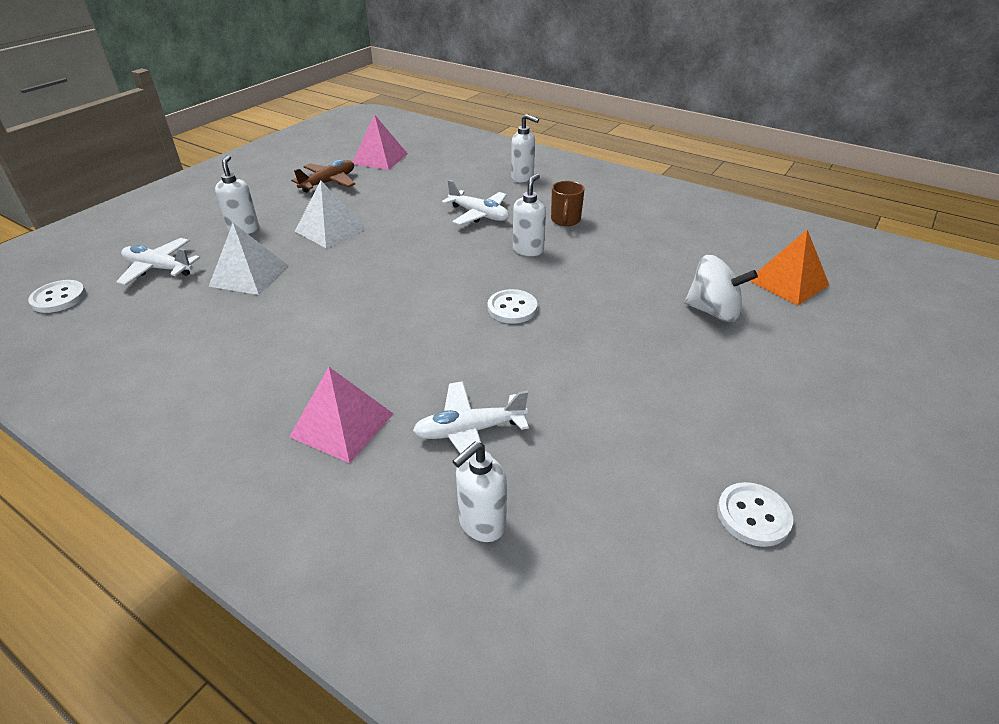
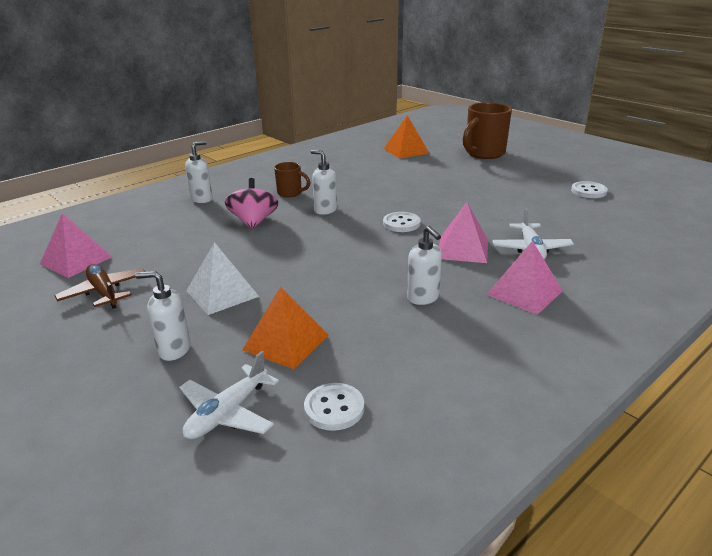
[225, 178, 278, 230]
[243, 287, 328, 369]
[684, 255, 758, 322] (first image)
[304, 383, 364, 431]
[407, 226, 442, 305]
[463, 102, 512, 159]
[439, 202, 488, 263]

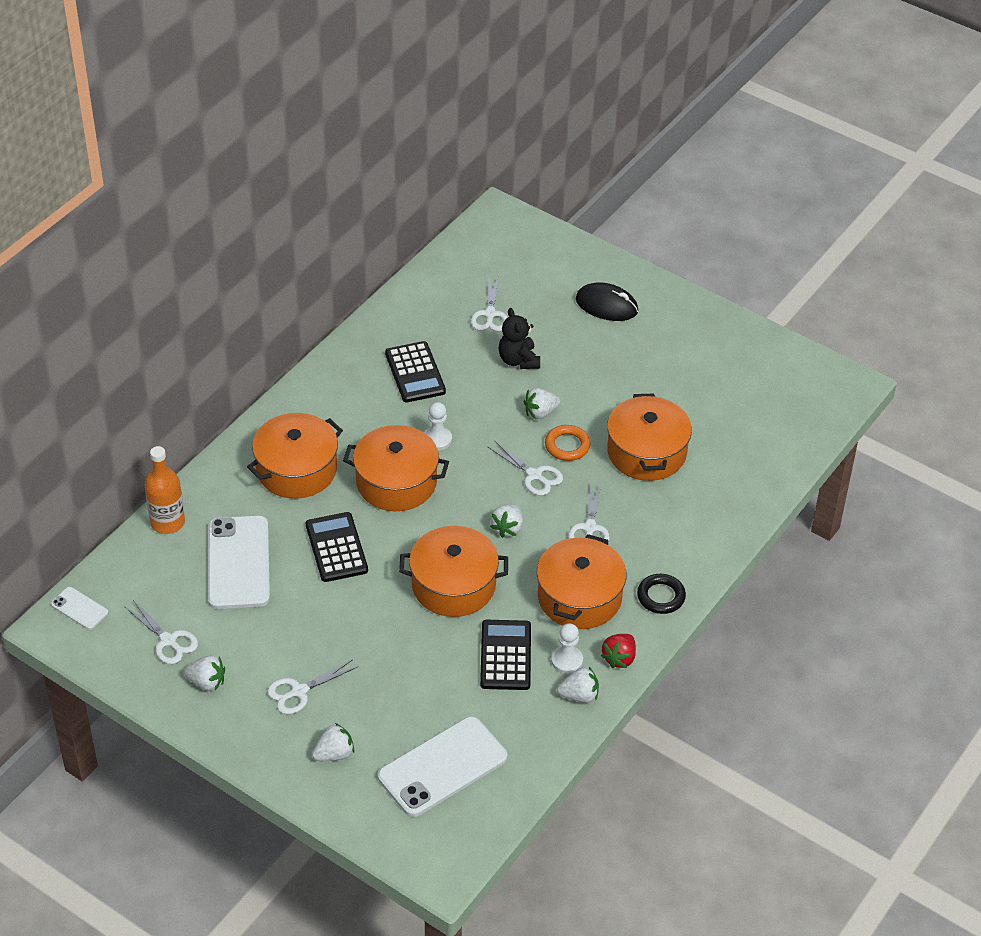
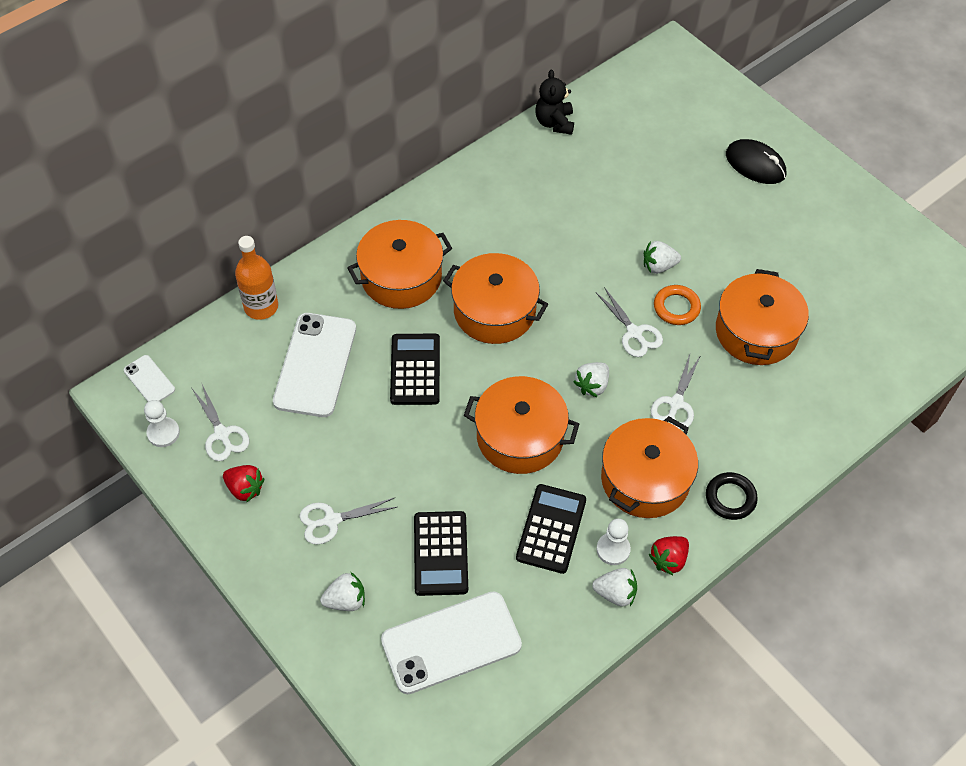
[471, 277, 508, 331] (first image)
[535, 69, 574, 135]
[414, 511, 468, 596]
[144, 400, 180, 447]
[223, 465, 265, 502]

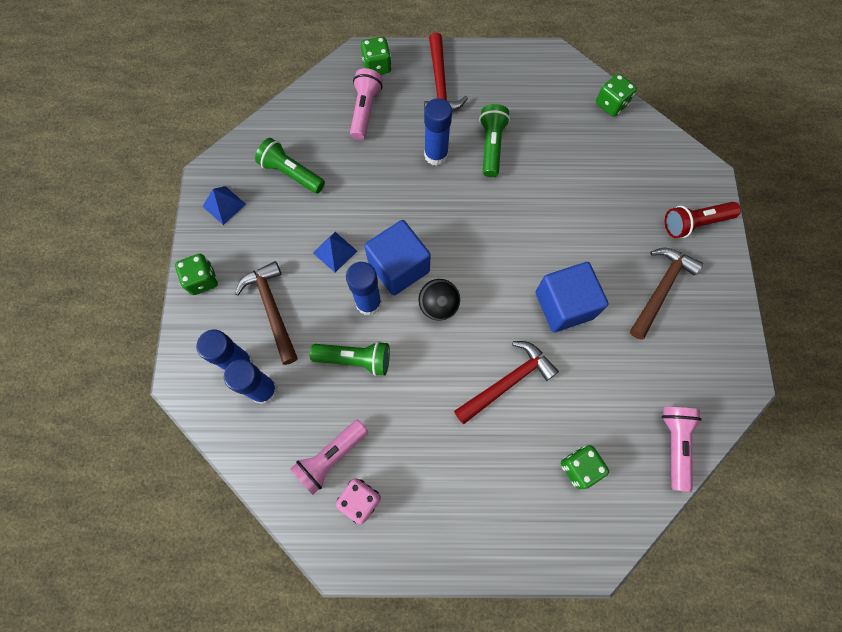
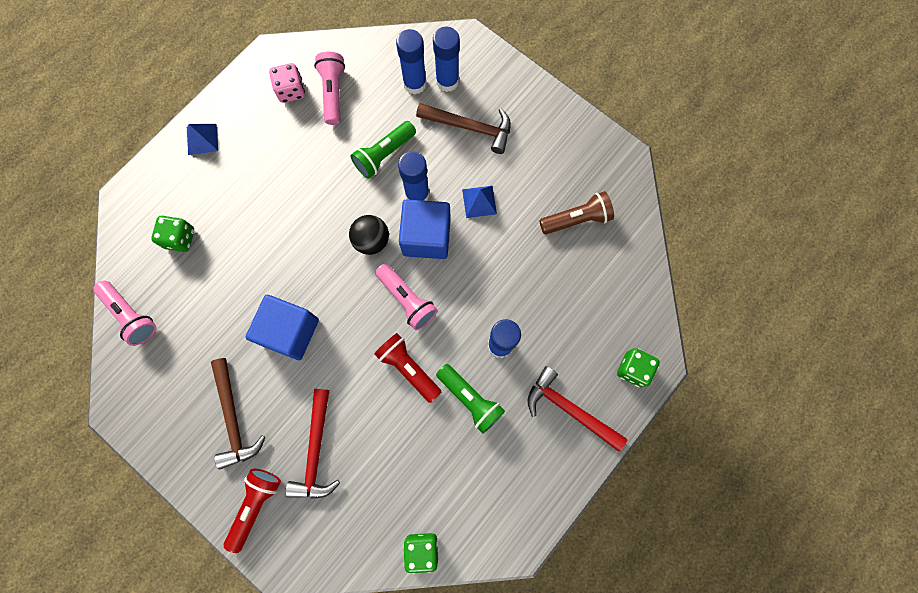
[375, 263, 438, 330]
[539, 191, 614, 234]
[187, 124, 218, 155]
[175, 254, 218, 295] (first image)
[285, 389, 340, 499]
[374, 333, 441, 403]

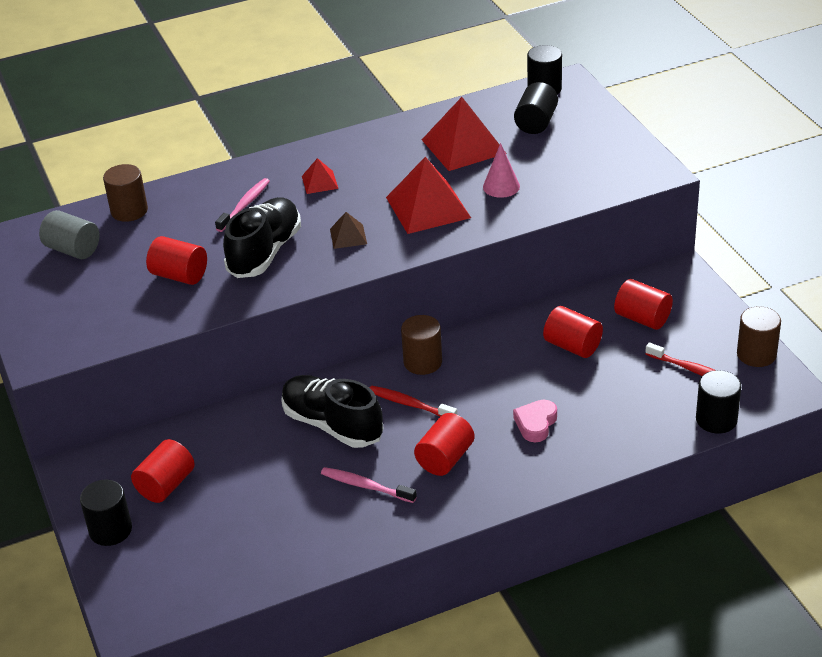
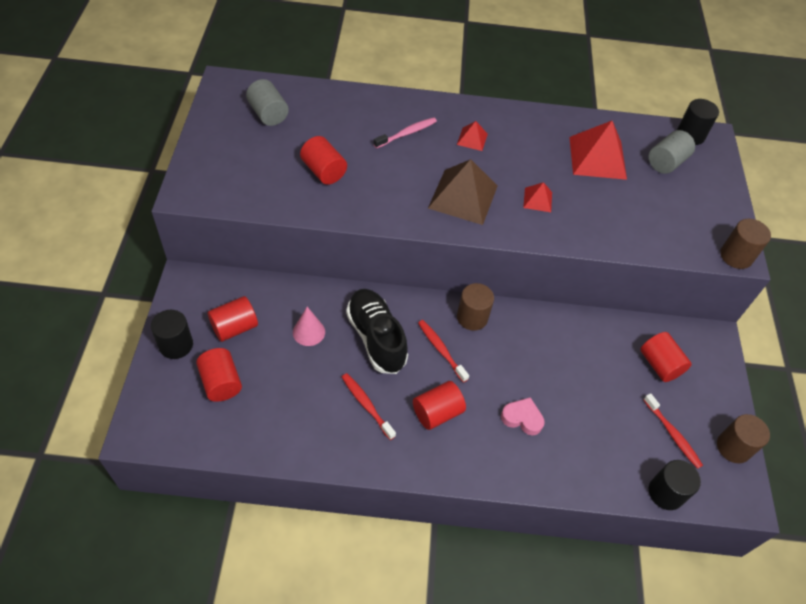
[648, 130, 695, 174]
[293, 307, 325, 346]
[523, 182, 552, 212]
[720, 219, 771, 269]
[223, 197, 301, 278] (first image)
[428, 159, 498, 225]
[196, 348, 242, 402]
[501, 397, 545, 436]
[342, 373, 396, 440]

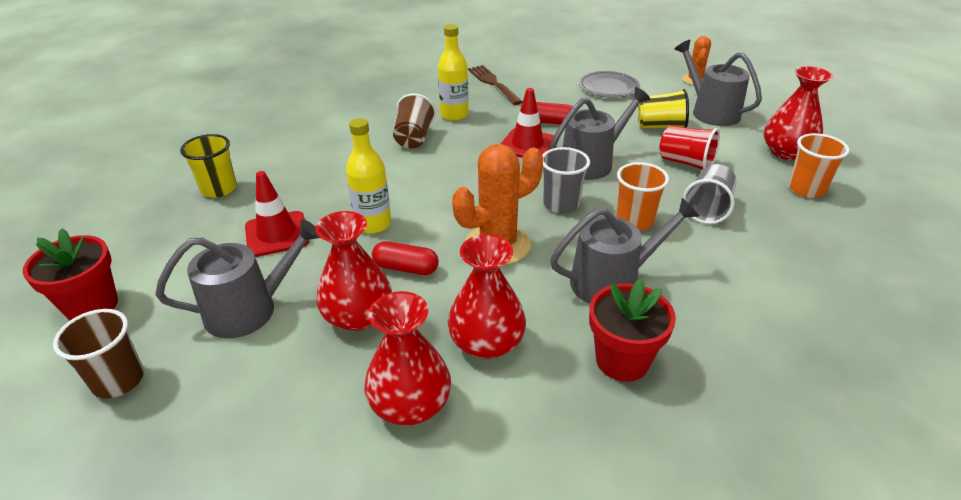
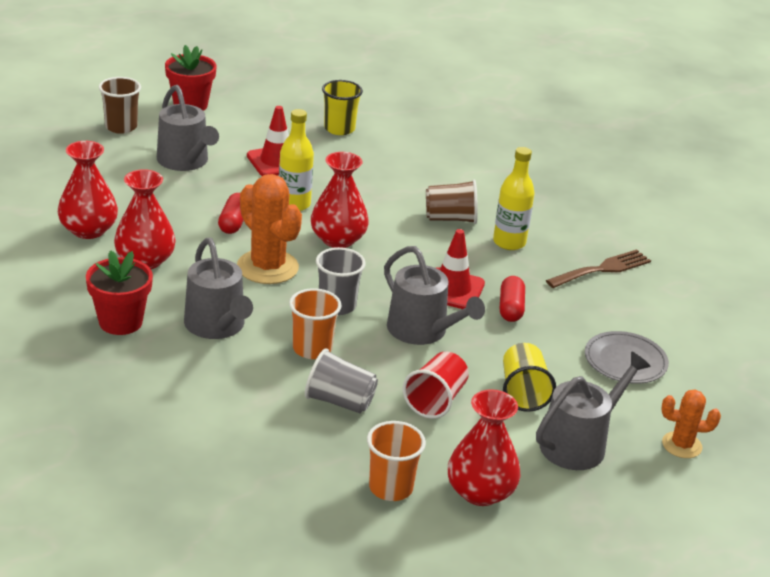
[311, 152, 369, 248]

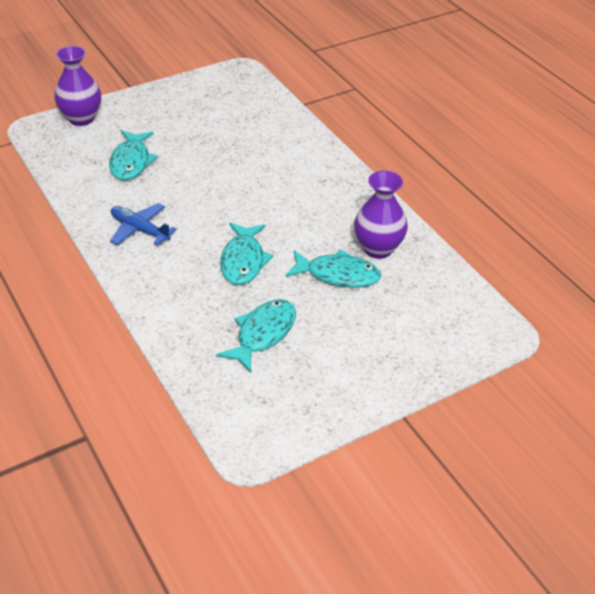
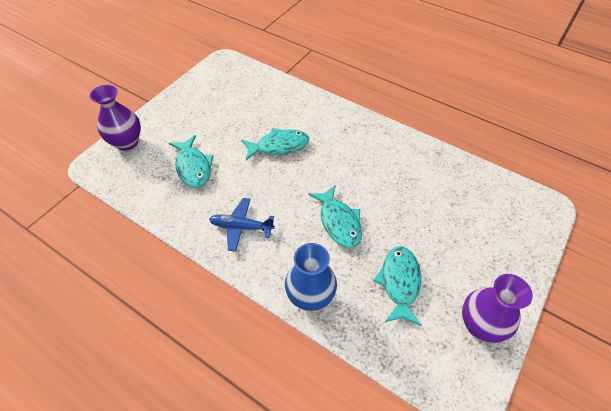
[462, 274, 533, 343]
[241, 128, 309, 160]
[285, 243, 337, 311]

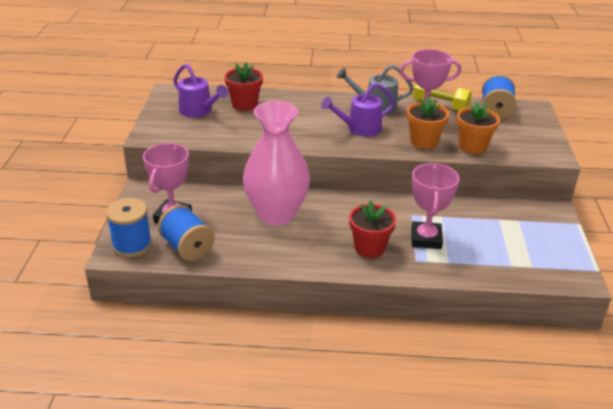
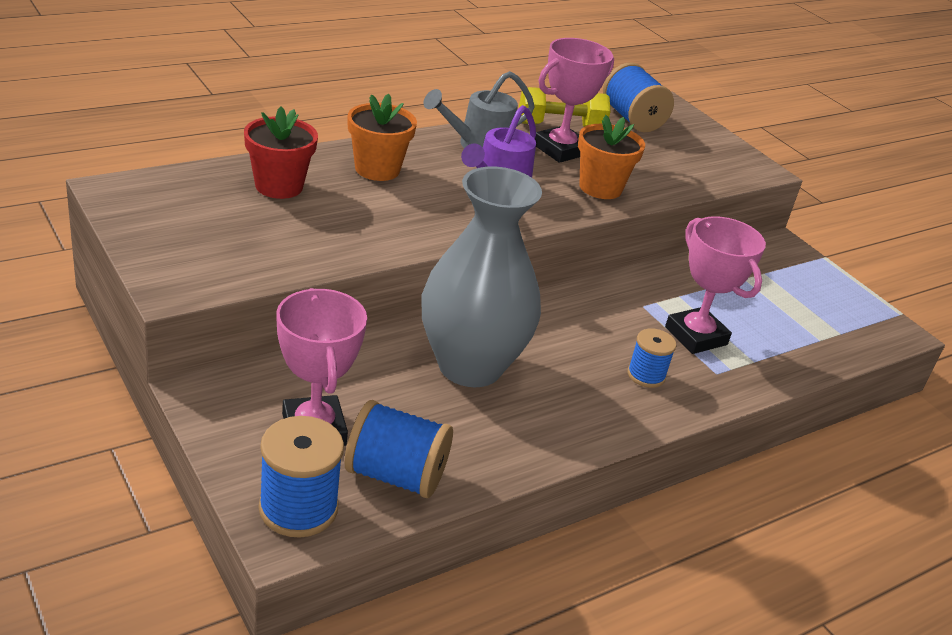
[173, 64, 228, 118] (first image)
[422, 167, 542, 387]
[348, 94, 417, 181]
[627, 329, 676, 388]

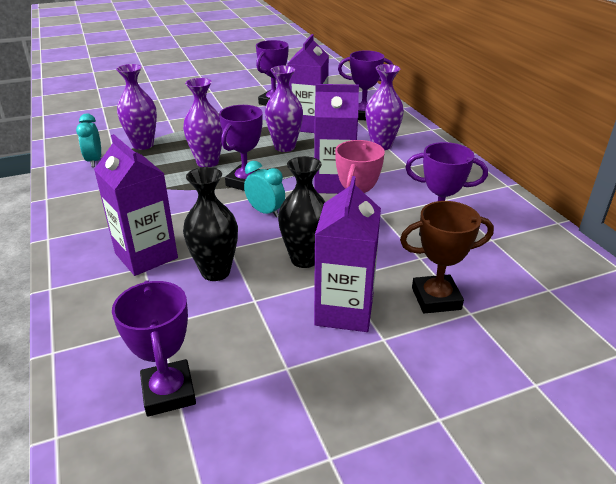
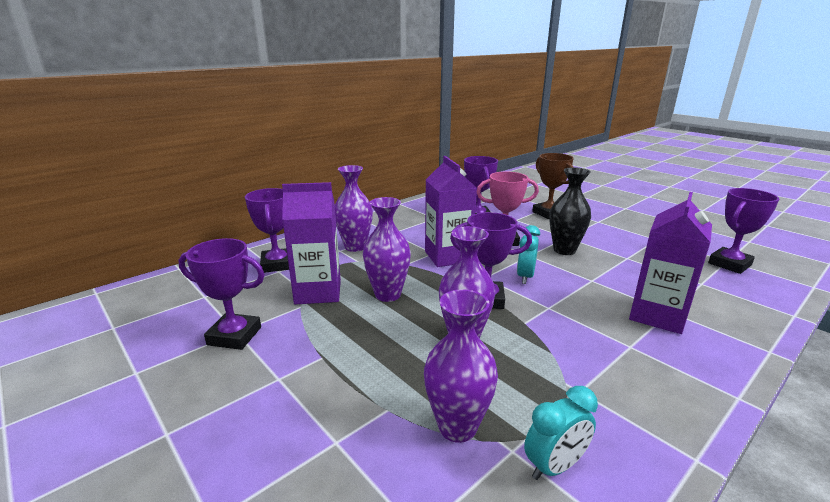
[183, 167, 238, 281] (first image)
[314, 176, 381, 332] (first image)

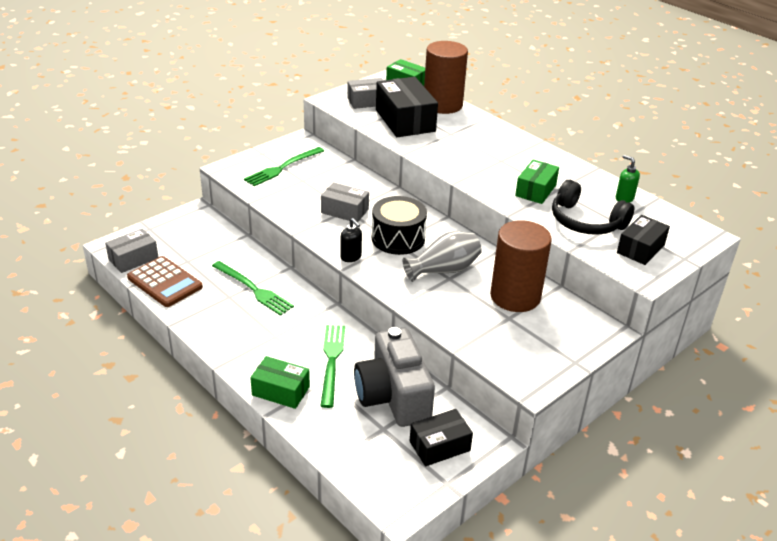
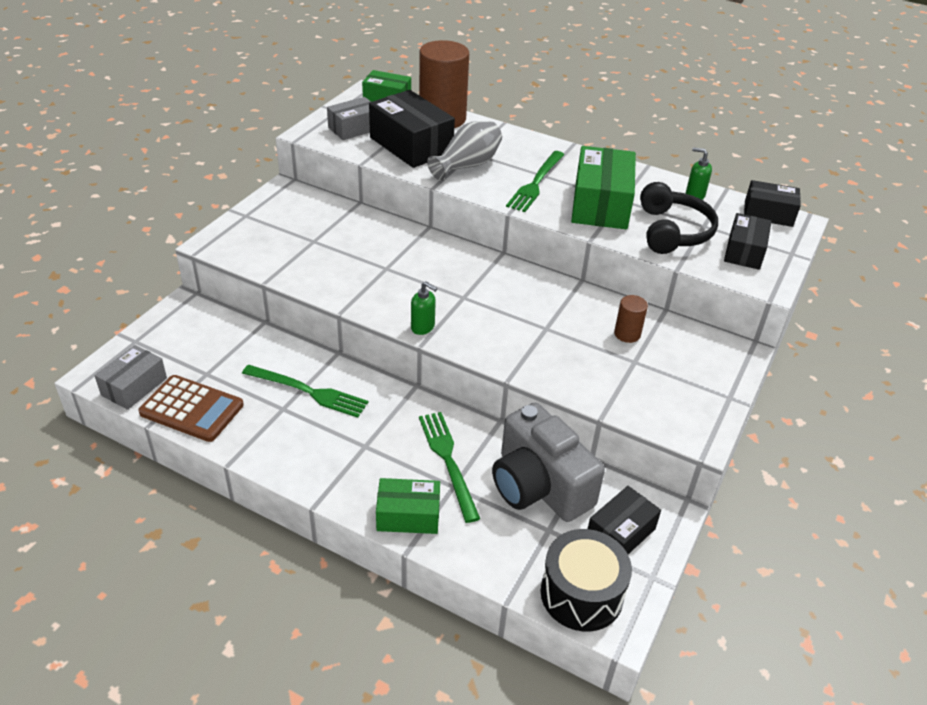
[506, 151, 565, 212]
[571, 146, 636, 229]
[640, 182, 718, 254]
[321, 182, 369, 222] (first image)
[541, 529, 632, 631]
[411, 281, 437, 335]
[614, 295, 648, 343]
[427, 121, 502, 181]
[744, 180, 801, 227]

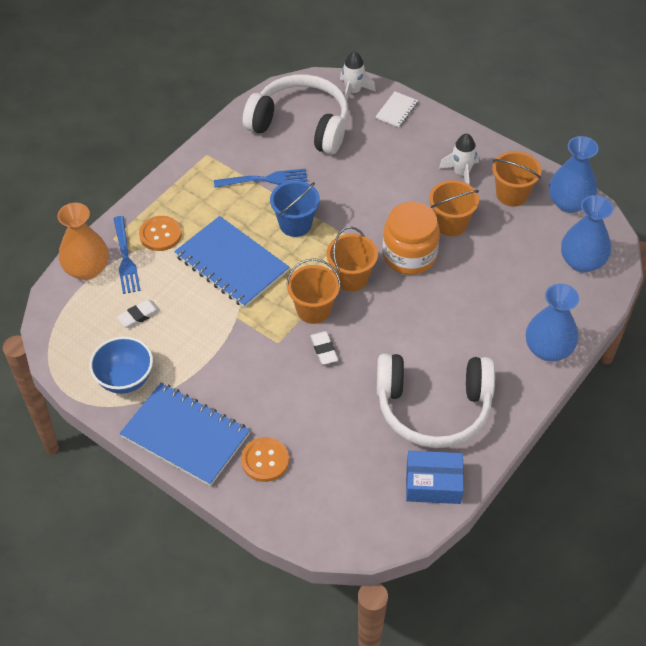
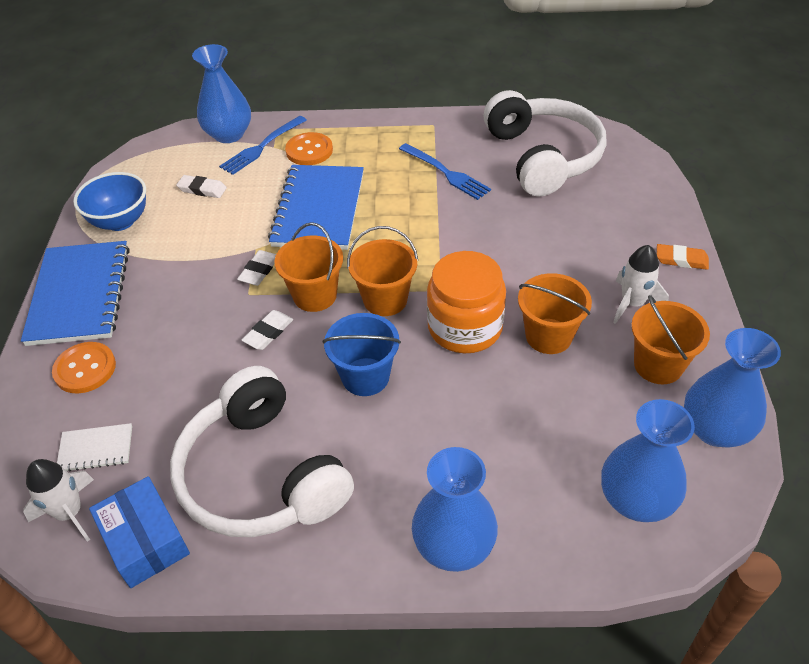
[23, 459, 94, 542]
[57, 423, 132, 471]
[323, 313, 401, 396]
[192, 44, 251, 143]
[657, 244, 709, 270]
[237, 250, 276, 286]

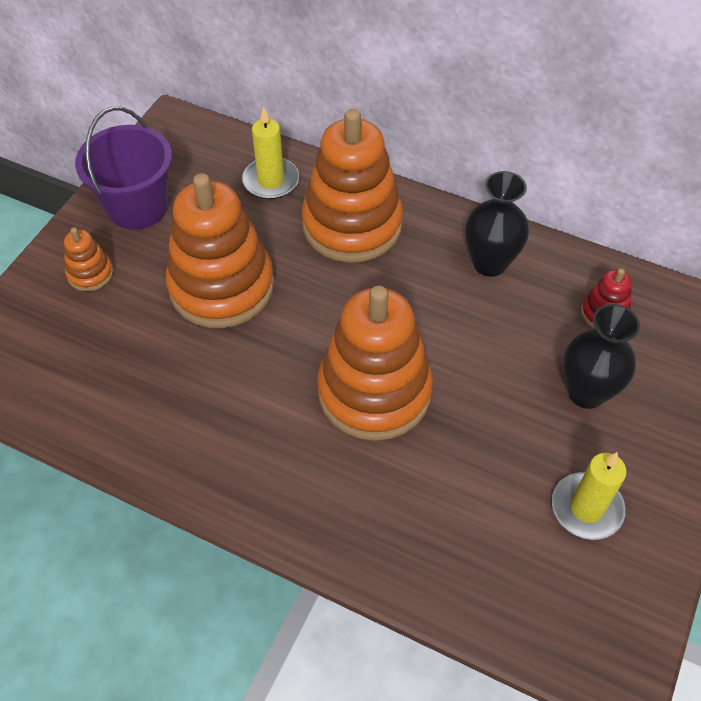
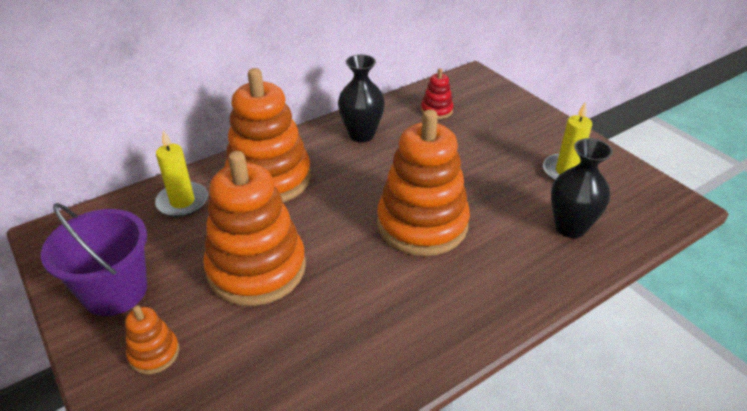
[551, 138, 613, 238]

